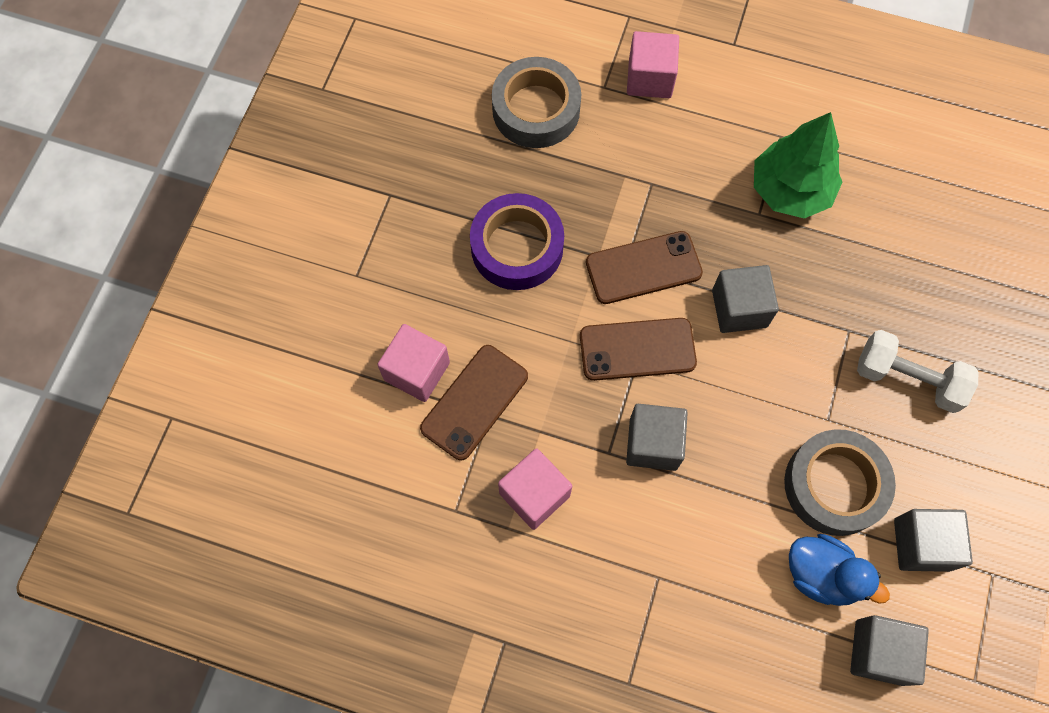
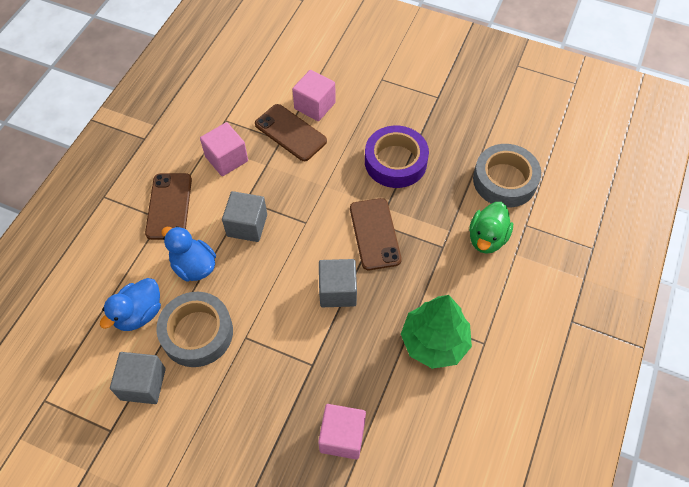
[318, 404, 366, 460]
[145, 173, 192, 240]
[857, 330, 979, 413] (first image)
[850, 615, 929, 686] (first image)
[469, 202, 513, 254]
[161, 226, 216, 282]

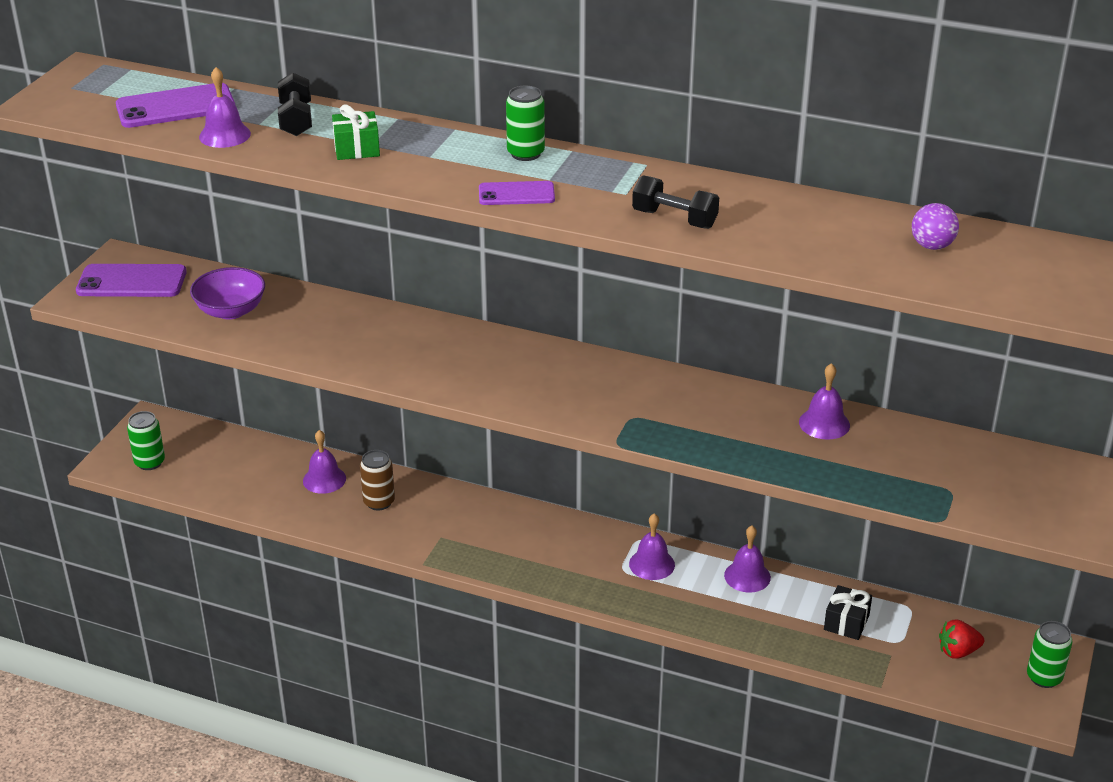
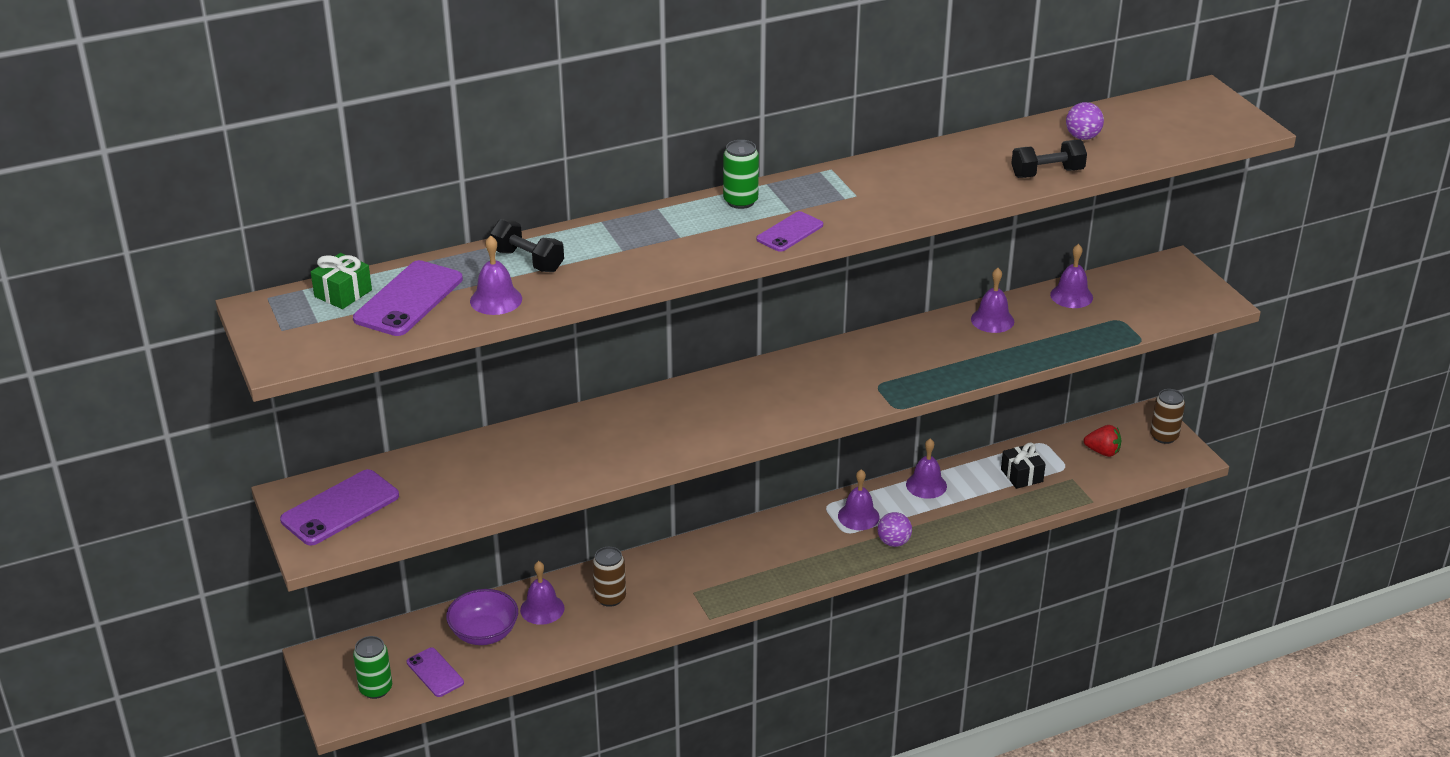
[311, 253, 372, 309]
[1011, 140, 1087, 178]
[446, 589, 518, 645]
[1084, 425, 1121, 457]
[1150, 389, 1185, 444]
[1050, 244, 1093, 308]
[877, 512, 912, 547]
[407, 648, 464, 697]

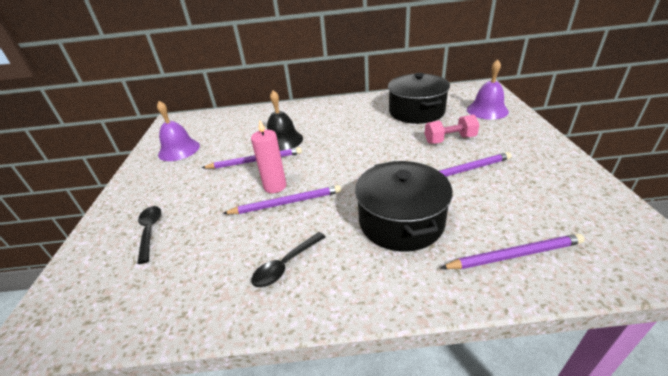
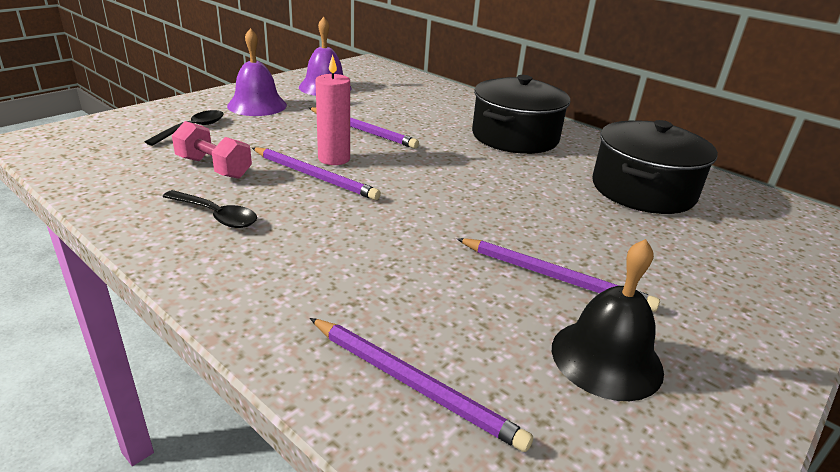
[227, 28, 287, 116]
[552, 239, 664, 401]
[172, 121, 252, 179]
[472, 75, 570, 154]
[162, 190, 257, 228]

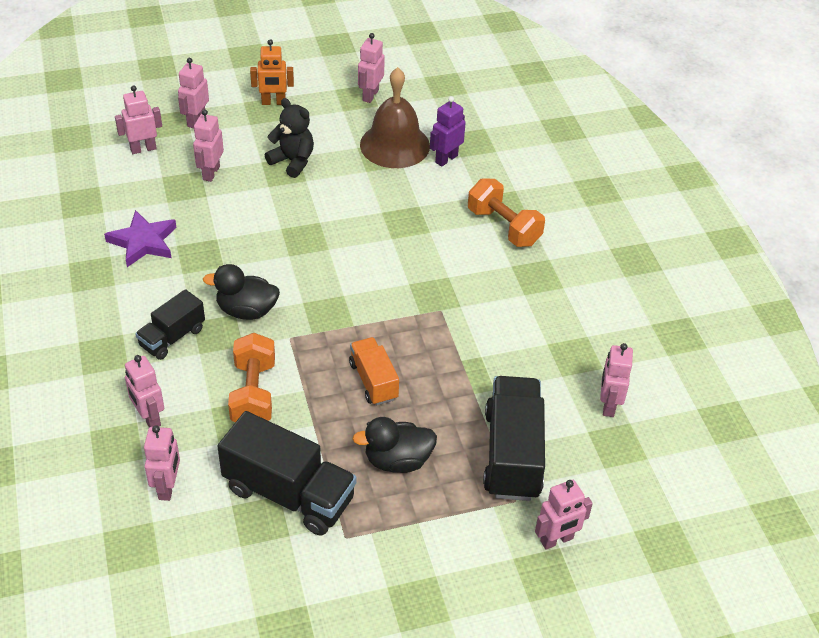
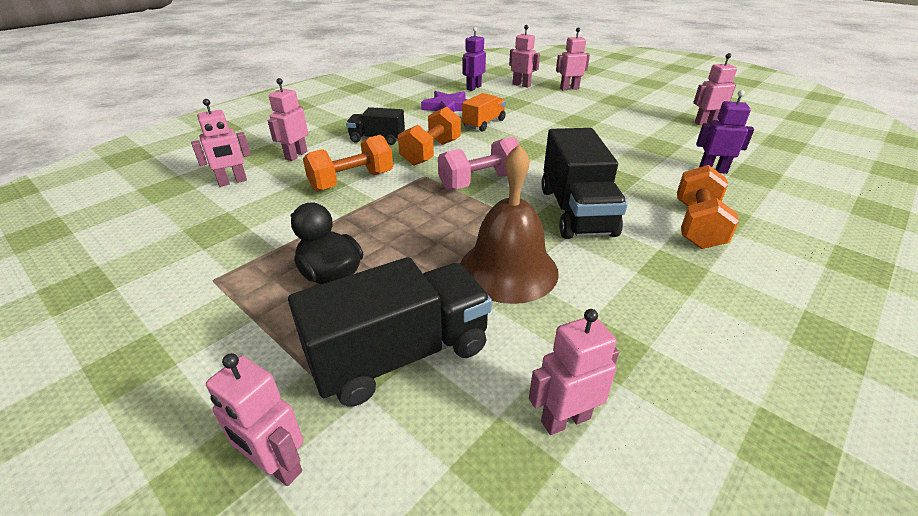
[250, 39, 294, 105] (first image)
[460, 144, 559, 304]
[265, 98, 314, 178] (first image)
[193, 109, 224, 182] (first image)
[398, 107, 461, 166]
[462, 93, 506, 132]
[541, 128, 628, 239]
[462, 27, 486, 91]
[438, 137, 520, 190]

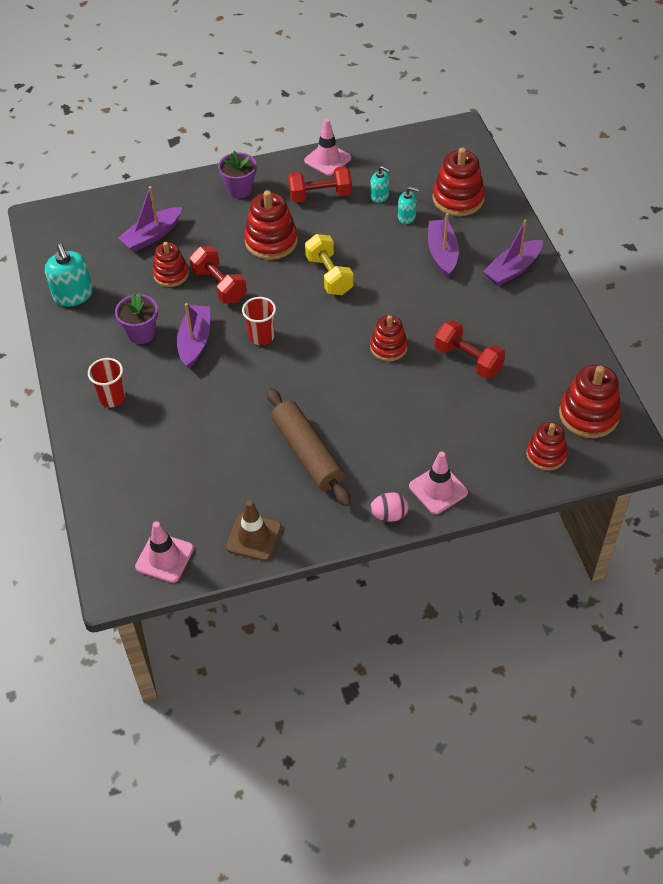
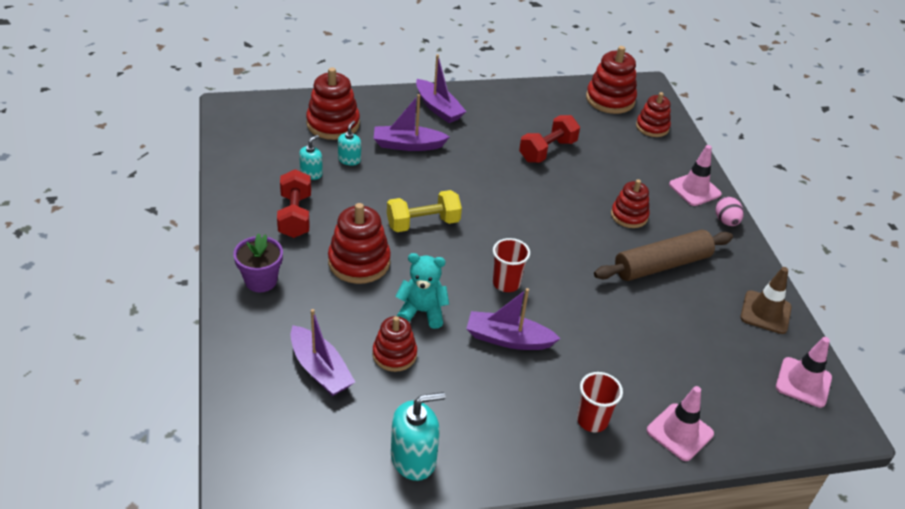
[647, 386, 714, 461]
[395, 253, 449, 329]
[115, 293, 158, 344] (first image)
[611, 179, 650, 228]

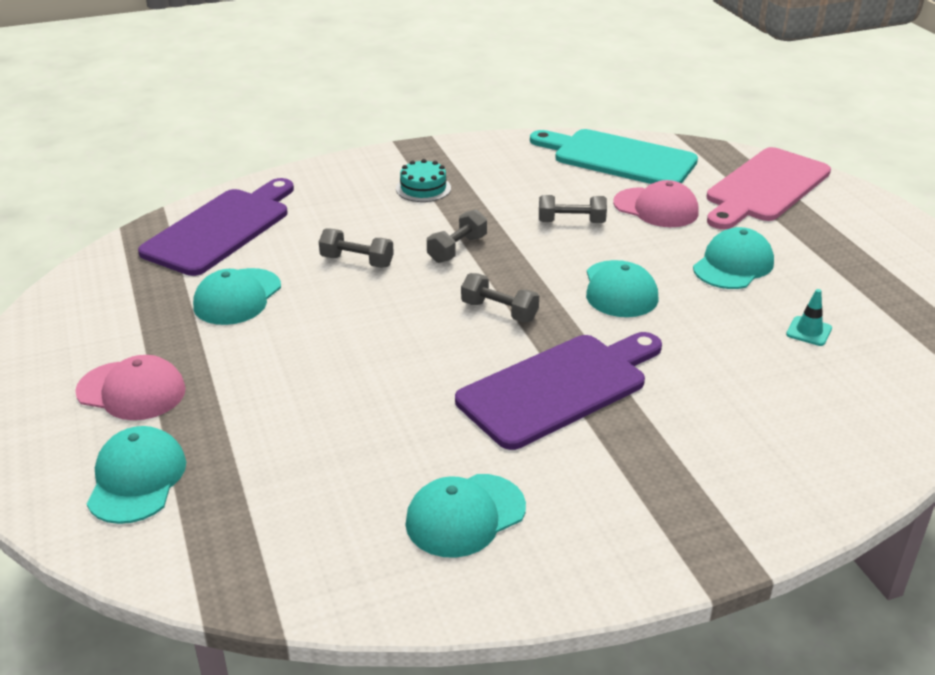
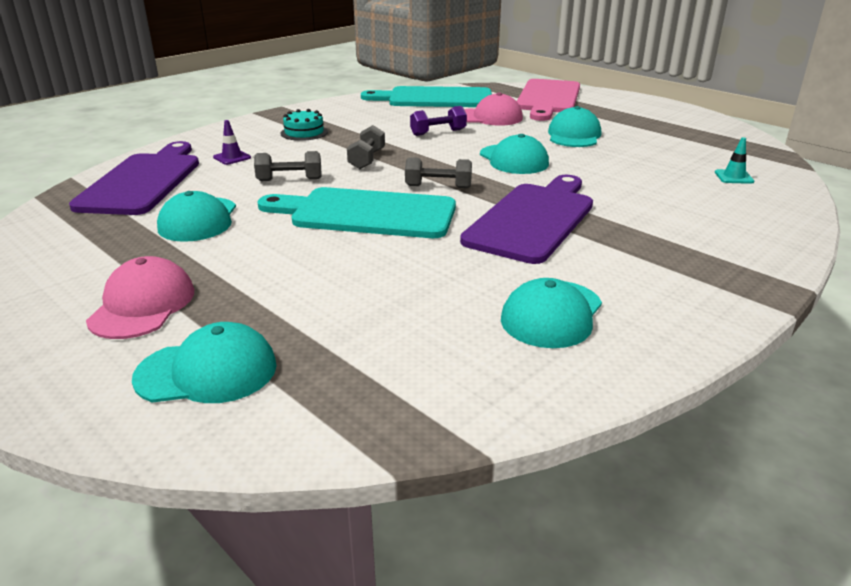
[410, 106, 467, 136]
[715, 137, 754, 184]
[86, 256, 194, 339]
[132, 322, 277, 403]
[213, 120, 251, 165]
[257, 187, 456, 238]

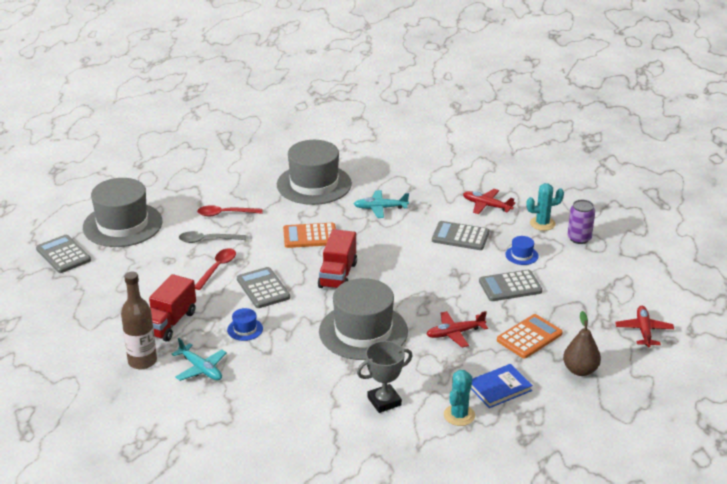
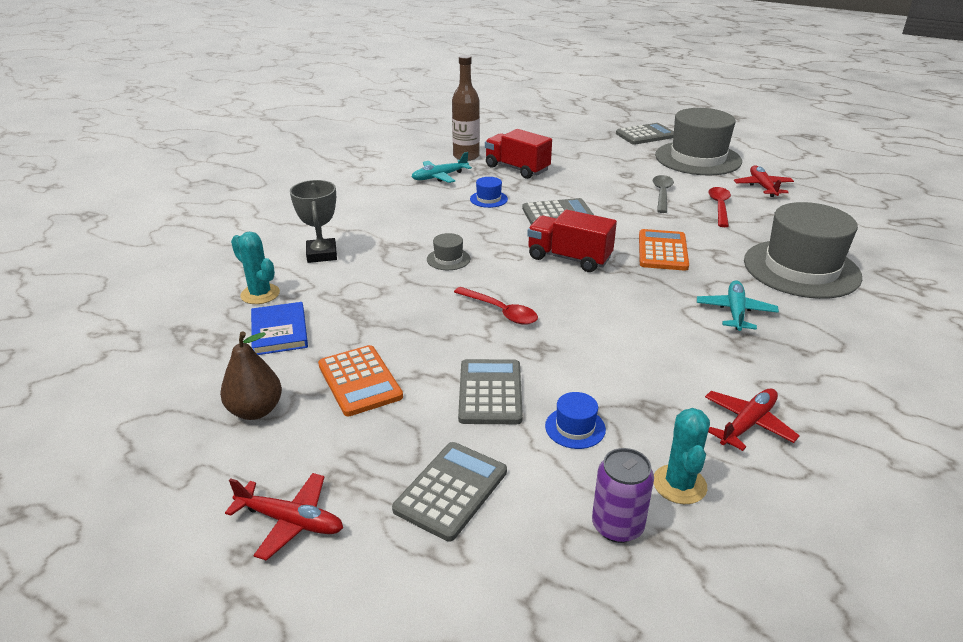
[392, 442, 507, 541]
[454, 287, 538, 325]
[427, 233, 470, 270]
[734, 165, 794, 197]

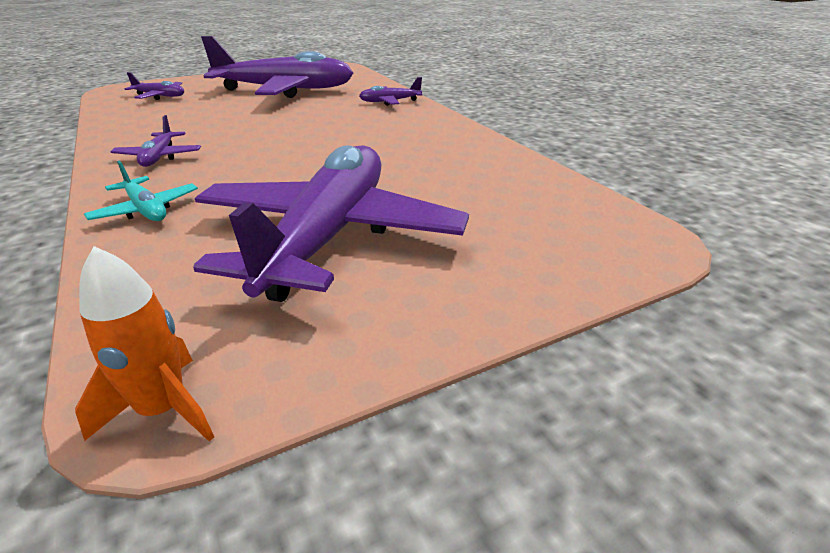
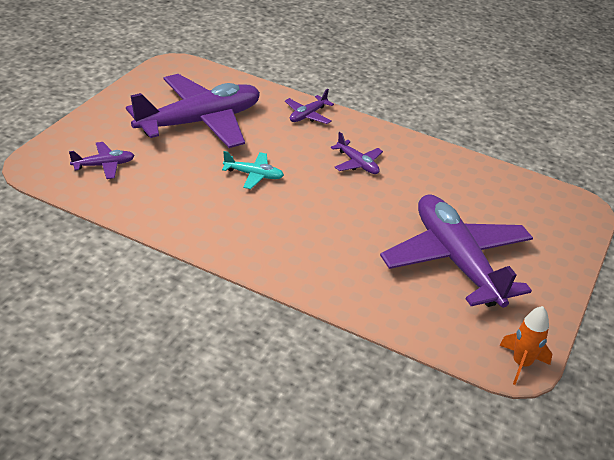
[331, 132, 383, 174]
[222, 151, 284, 189]

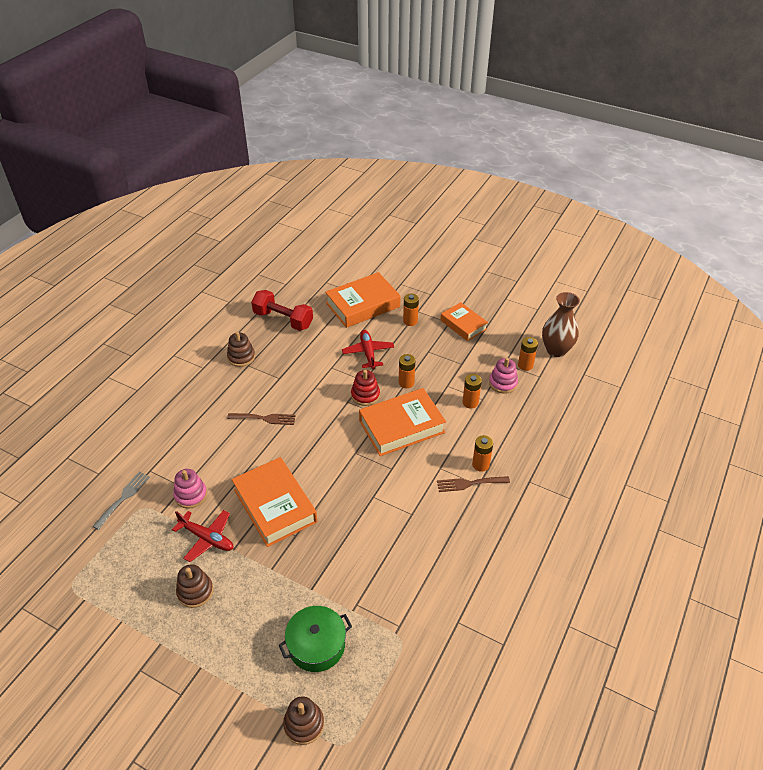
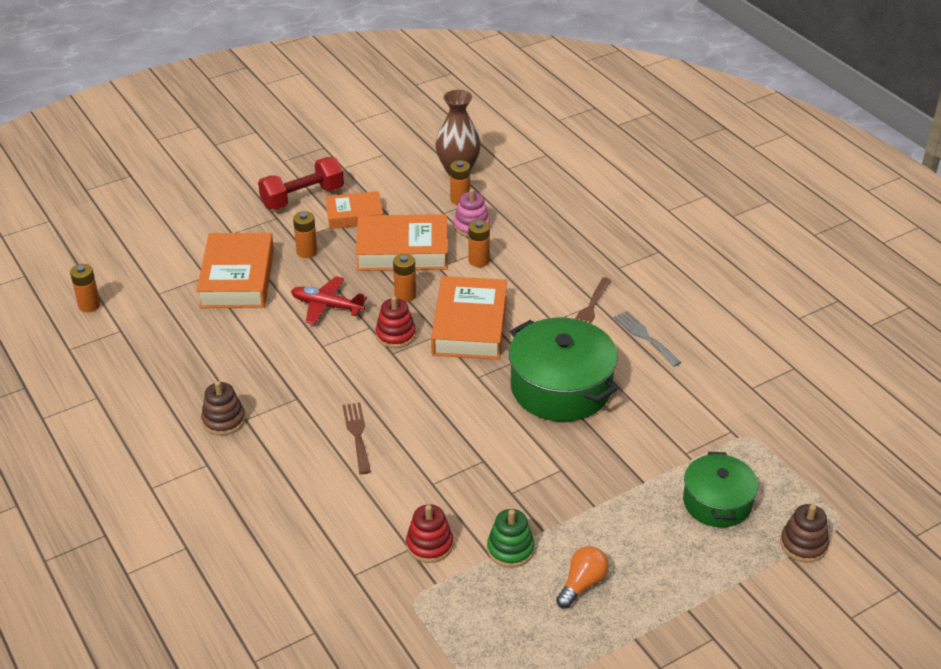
[258, 157, 344, 210]
[343, 403, 371, 474]
[70, 264, 101, 312]
[356, 214, 448, 271]
[406, 504, 453, 563]
[614, 311, 682, 367]
[487, 509, 534, 568]
[556, 546, 608, 609]
[509, 318, 618, 422]

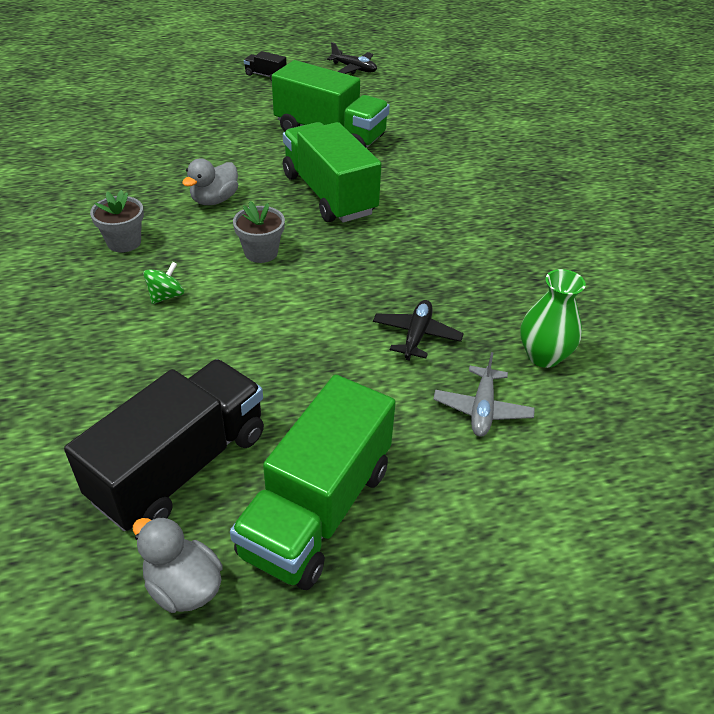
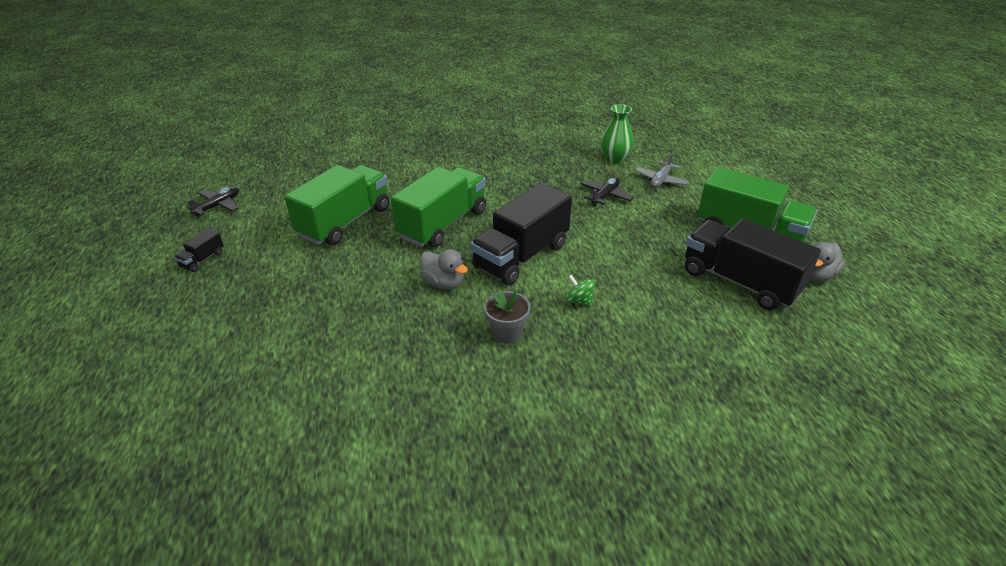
[391, 167, 486, 248]
[470, 183, 572, 285]
[580, 177, 634, 206]
[635, 153, 689, 188]

